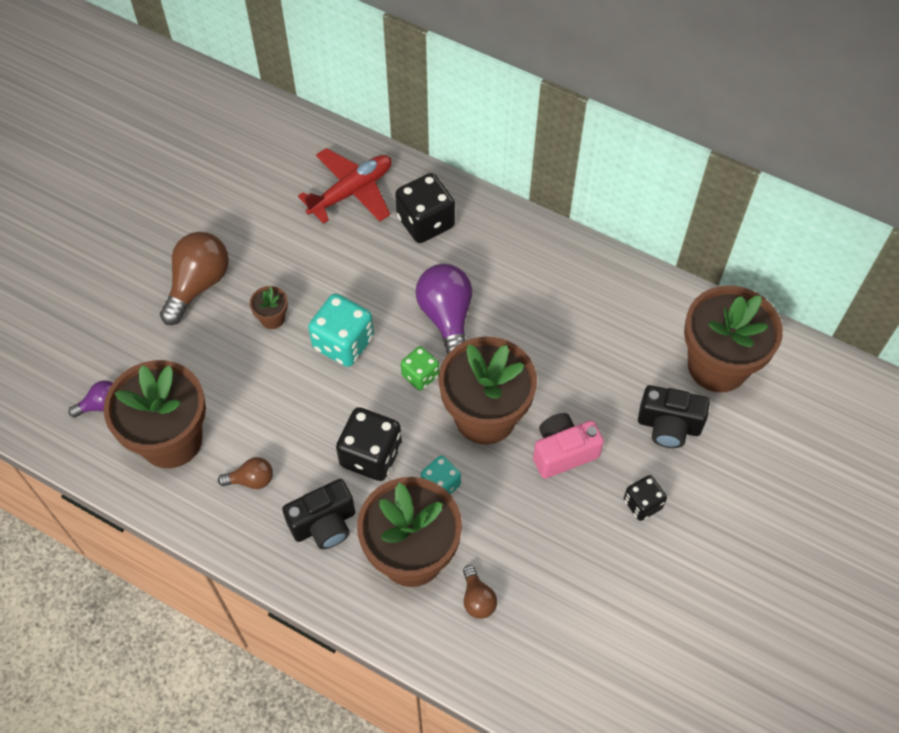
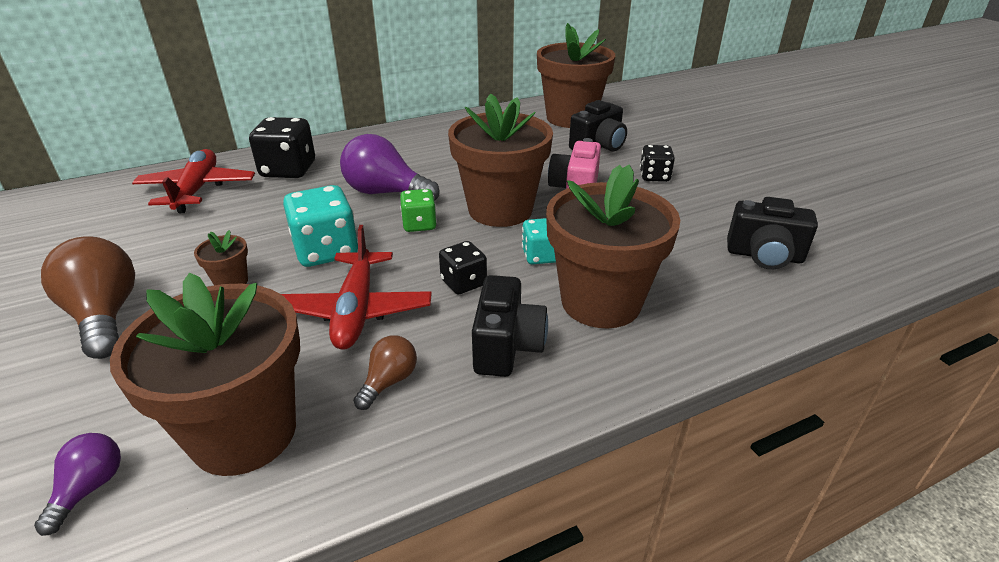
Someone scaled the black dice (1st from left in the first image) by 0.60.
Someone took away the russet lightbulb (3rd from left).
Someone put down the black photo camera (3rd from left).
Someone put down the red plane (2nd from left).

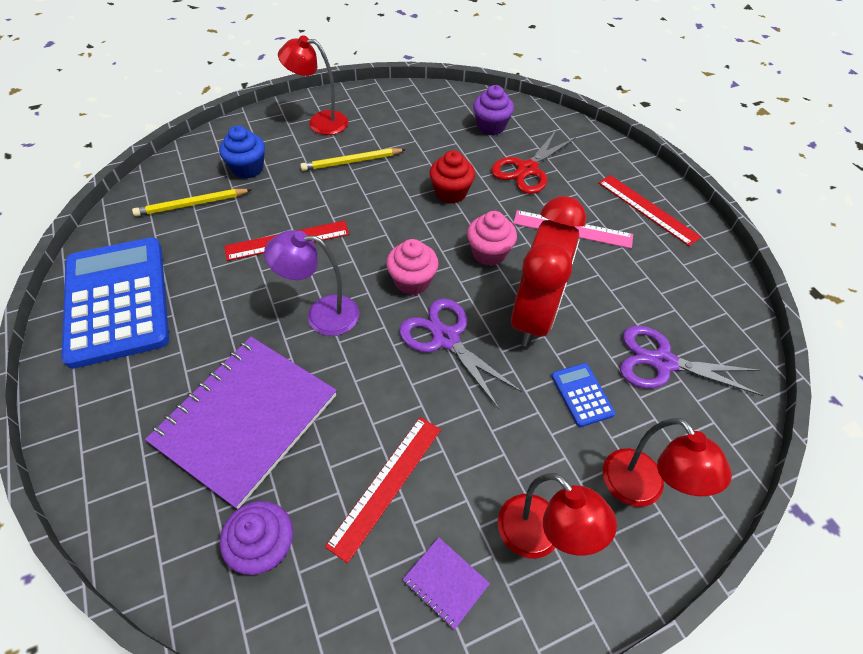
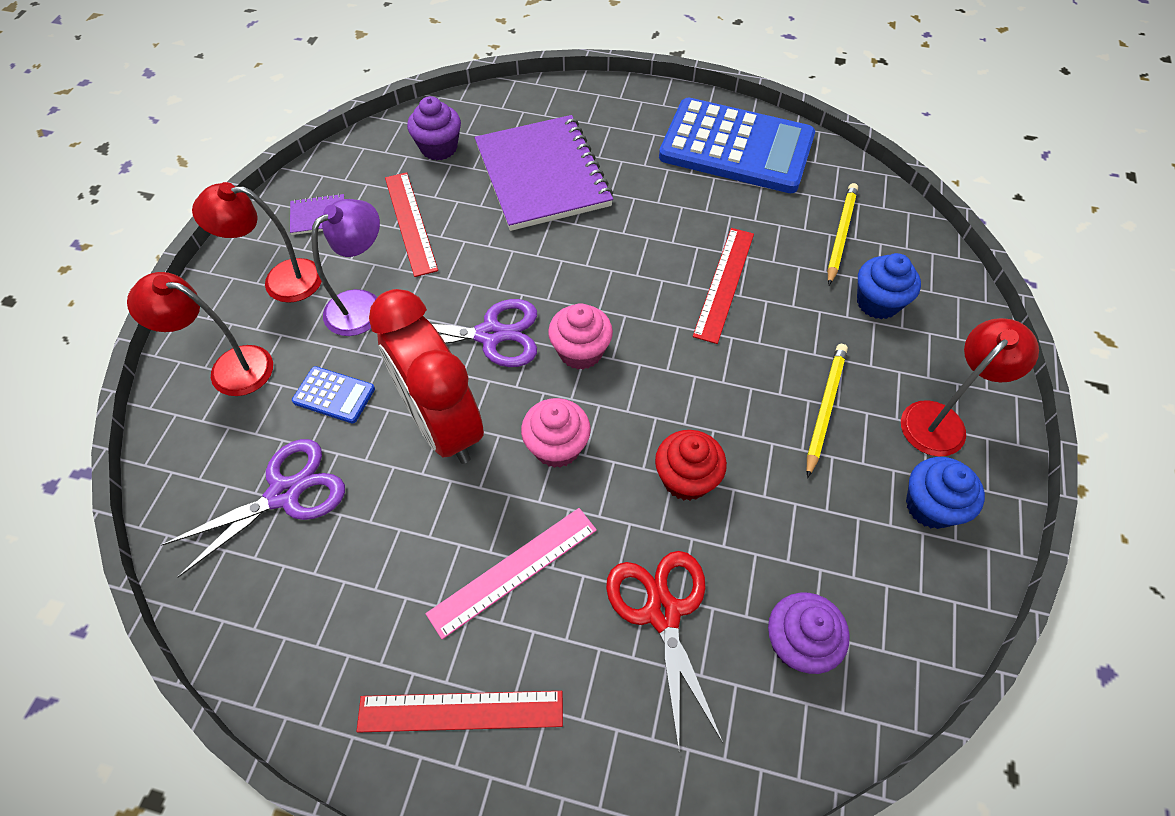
Someone carried the royal purple lamp.
Someone put down the cobalt muffin (2nd from left).

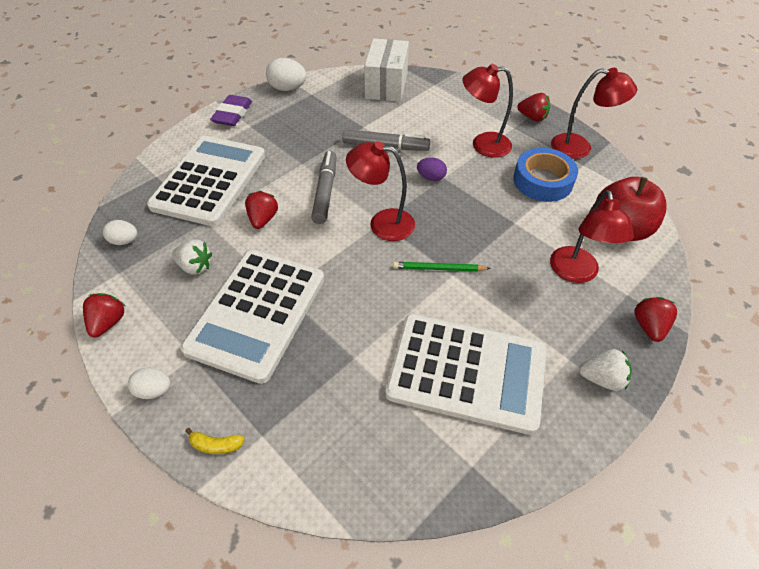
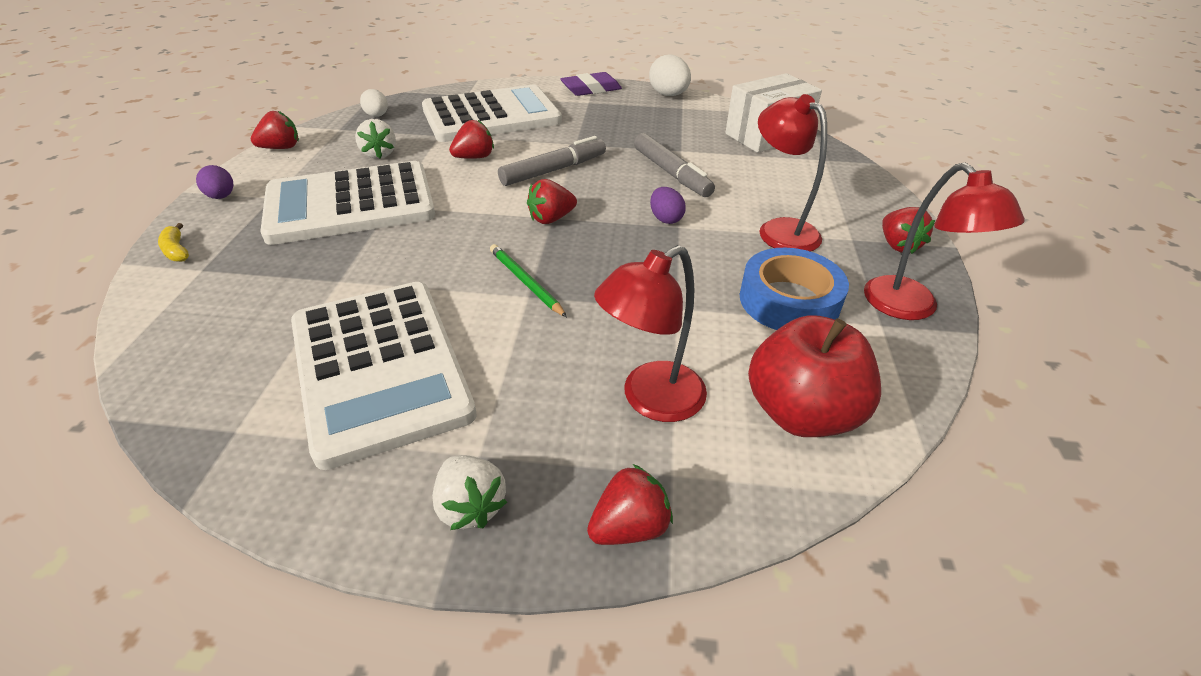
Someone swapped the red lamp (1st from left) for the red berry (3rd from left).
Someone repainted the snow-white egg (2nd from left), which became the royal purple egg (1st from left).

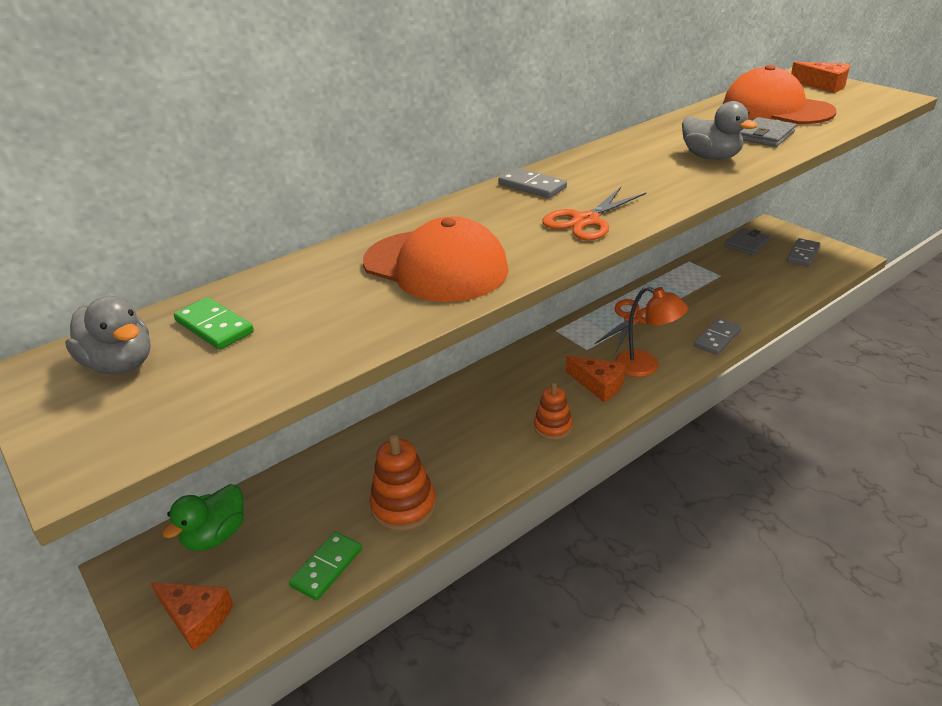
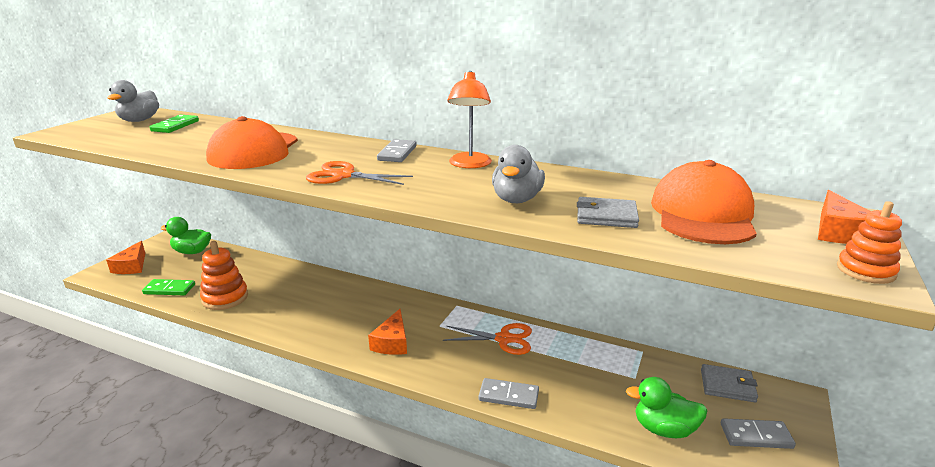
Someone carried the orange-coloured lamp.
Someone carried the orange-coloured stacking toy (2nd from left).
Someone put down the green duck (2nd from left).

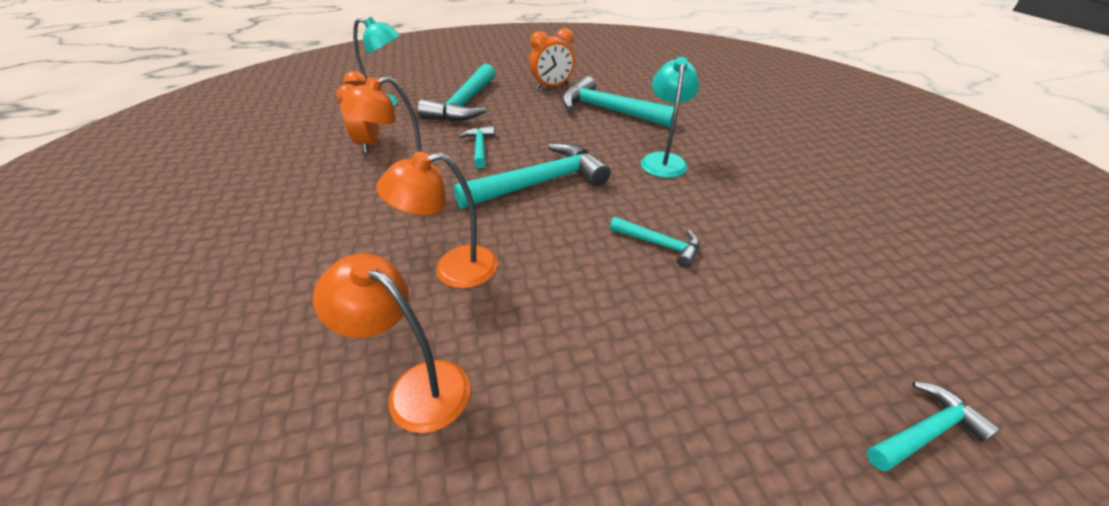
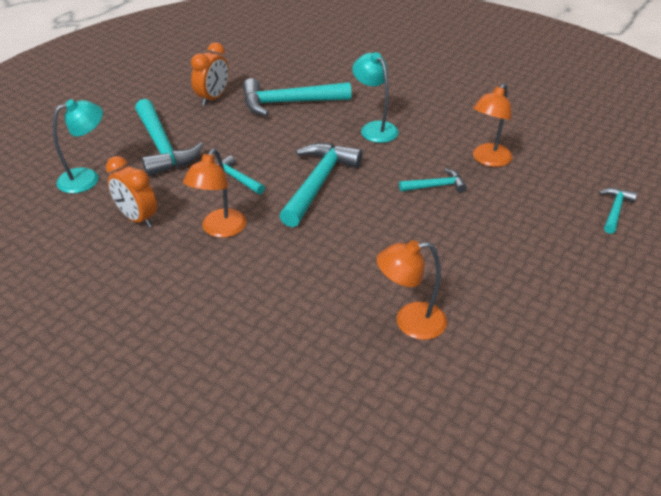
Someone carried the orange-coloured lamp (3rd from left).

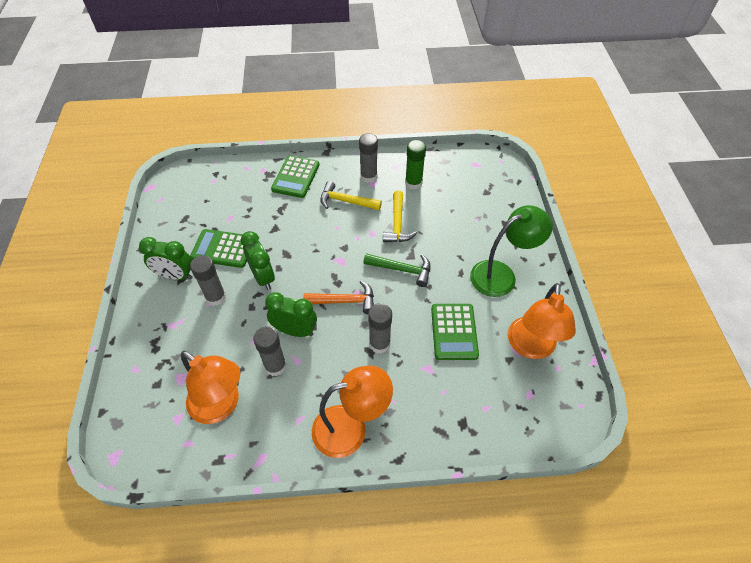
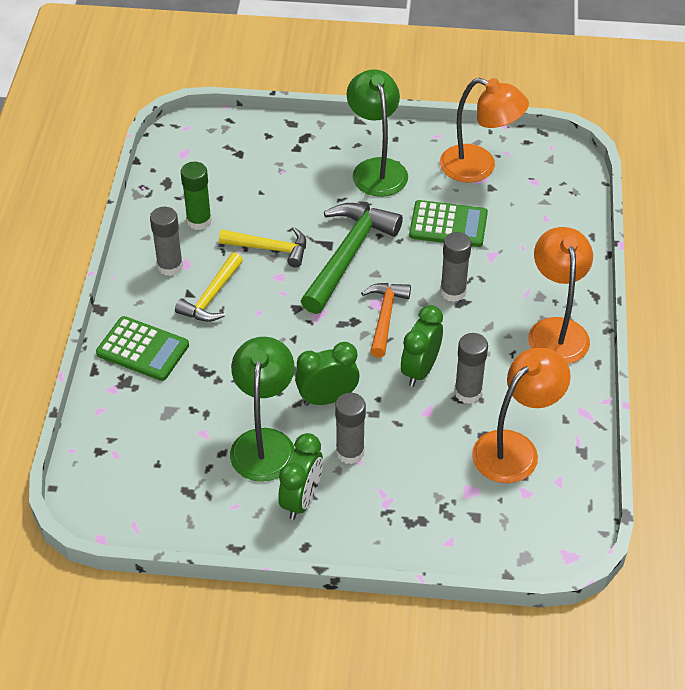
Someone swapped the green calculator (1st from left) for the green lamp (1st from left).
Someone scaled the green hammer by 1.65.

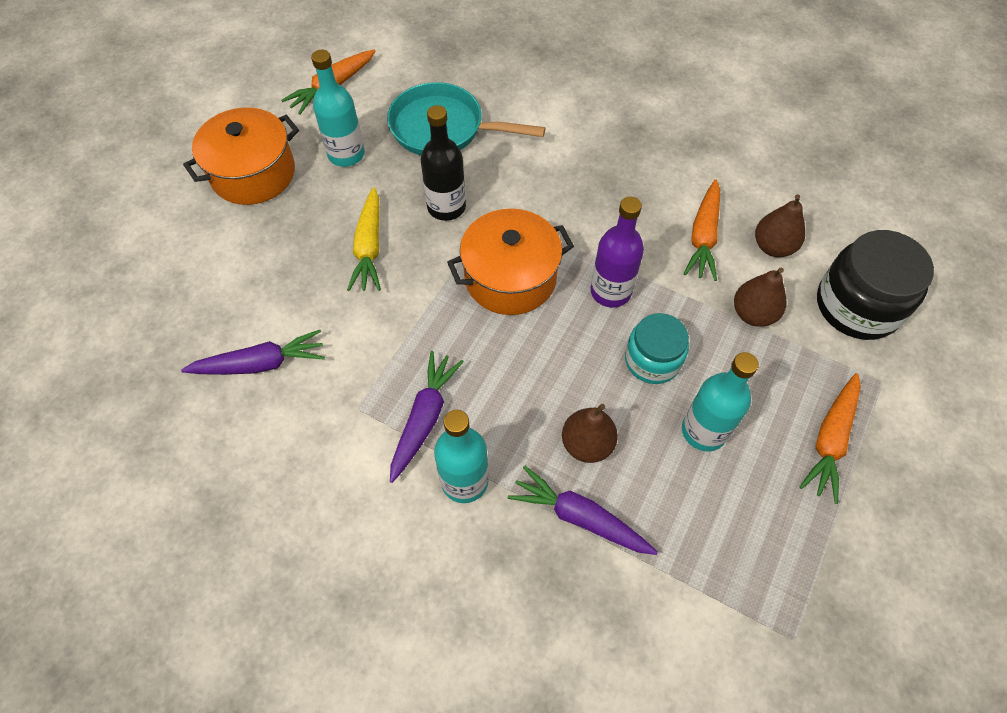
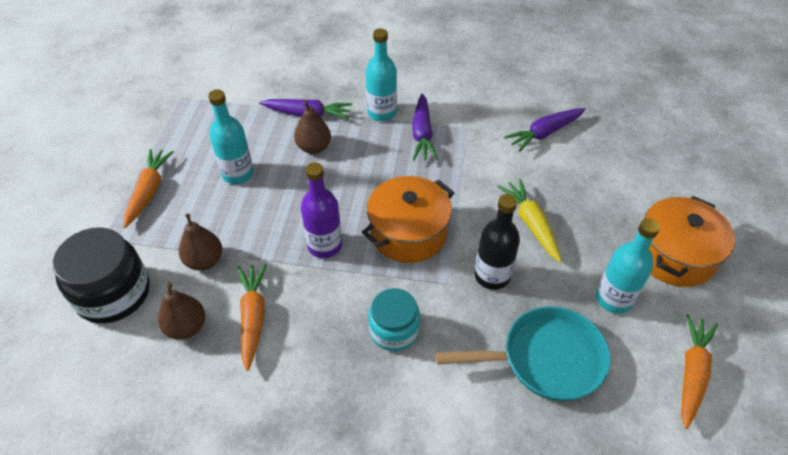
Someone carried the aqua jam jar.

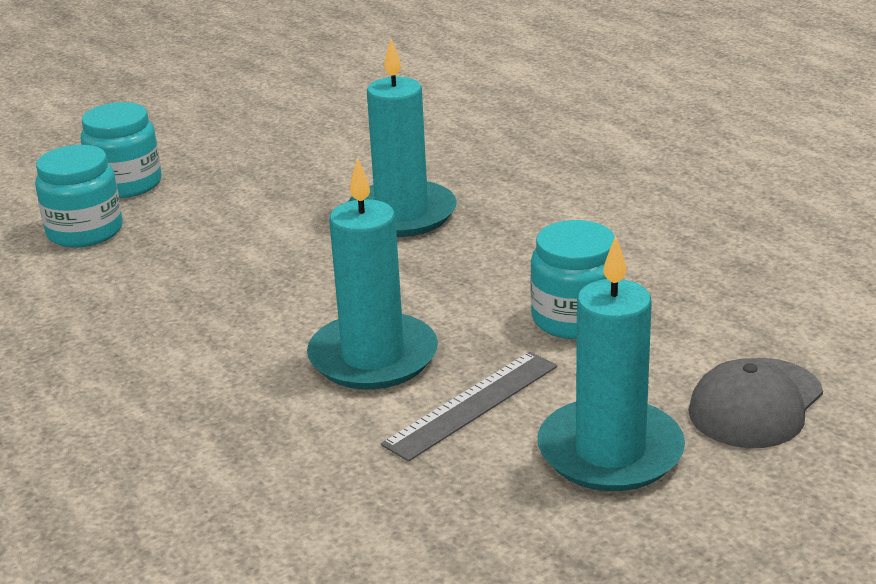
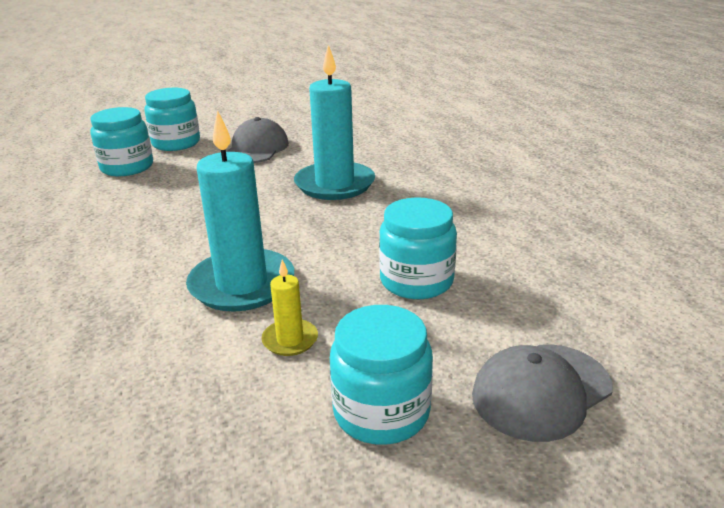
Someone swapped the aqua candle (3rd from left) for the aqua jam jar (3rd from left).
Someone swapped the grey measuring stick for the bright yellow candle.
Someone put down the grey baseball cap (1st from left).

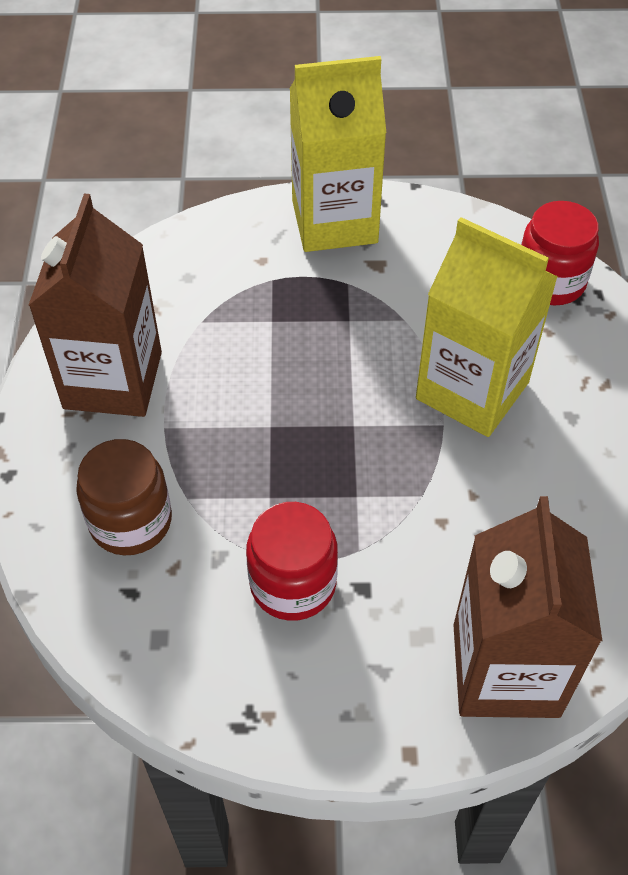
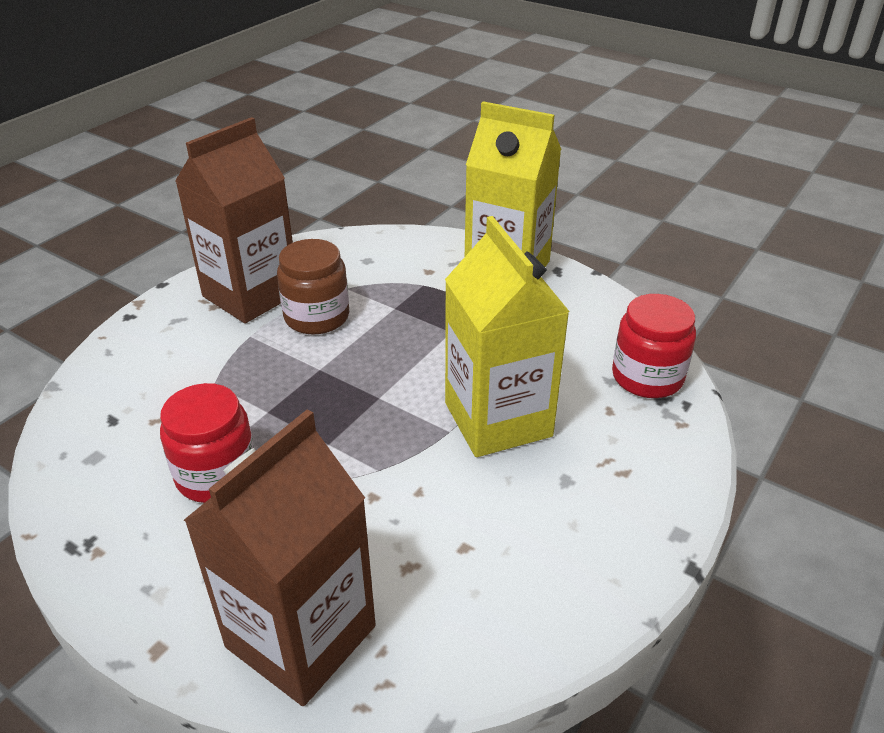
Someone carried the russet jam jar.

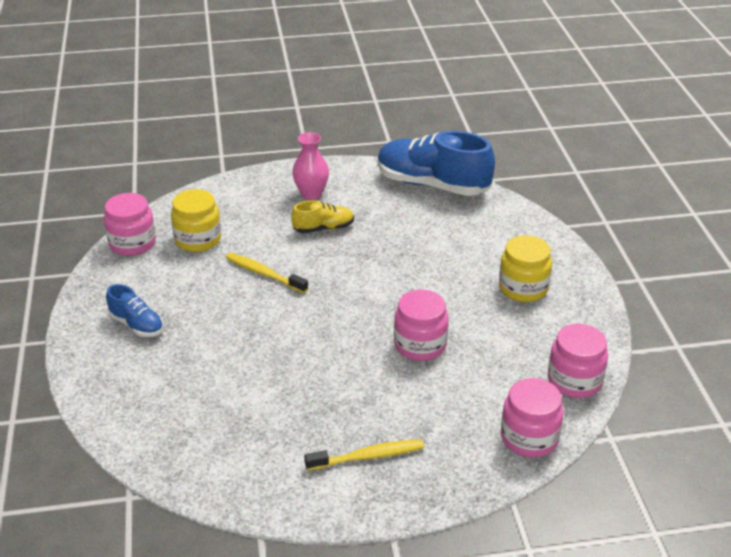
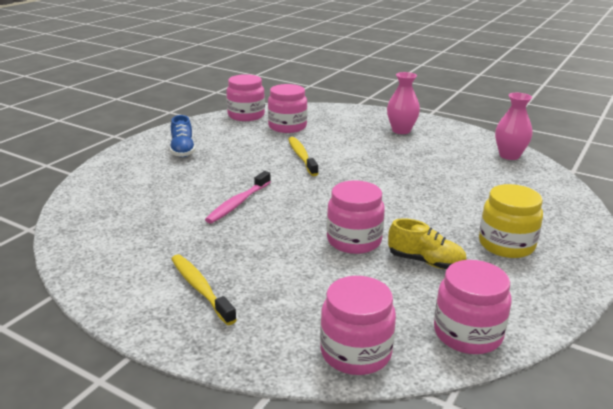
Someone swapped the cobalt shoe (2nd from left) for the rose-pink tall vase (2nd from left).
Someone repainted the bright yellow jam jar (1st from left), which became the rose-pink jam jar (2nd from left).
Someone carried the bright yellow shoe.
Someone rotated the bright yellow tooth brush (2nd from left in the first image) by 150 degrees counterclockwise.
Someone put down the rose-pink tooth brush.

